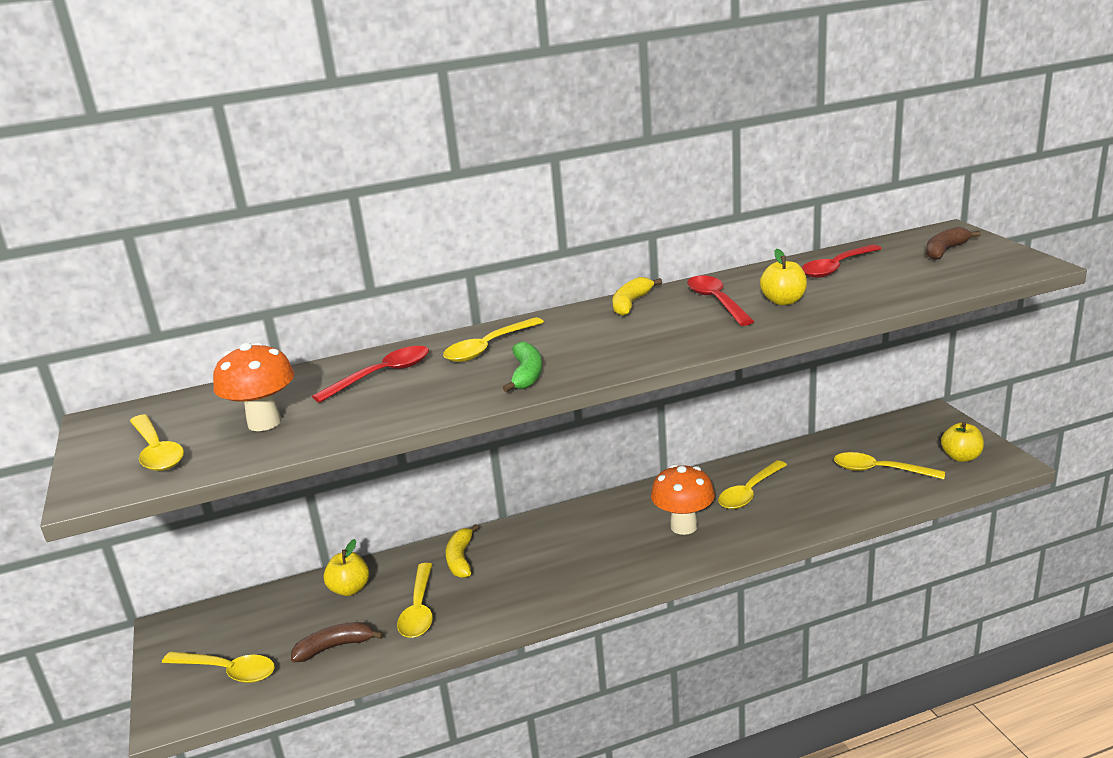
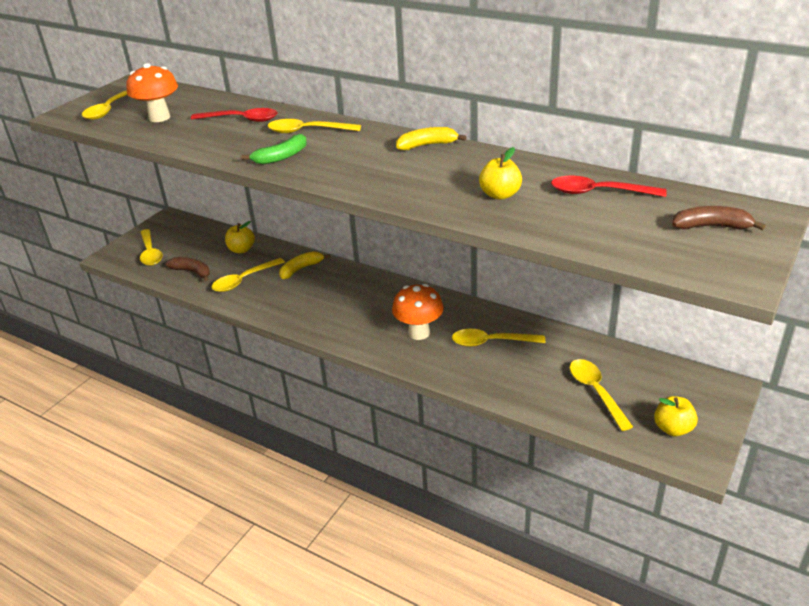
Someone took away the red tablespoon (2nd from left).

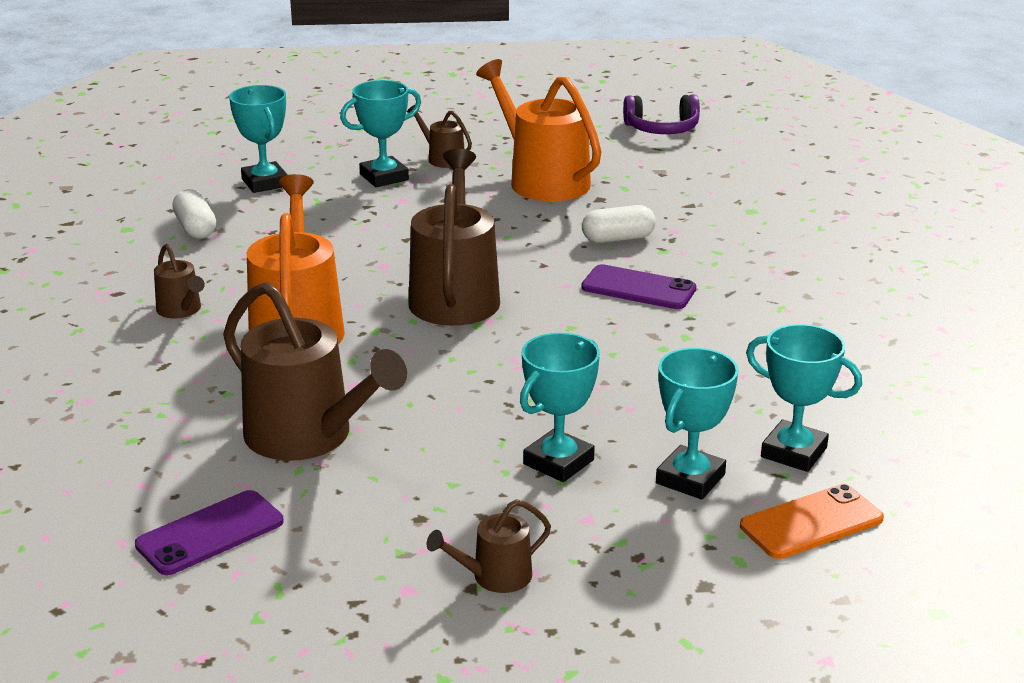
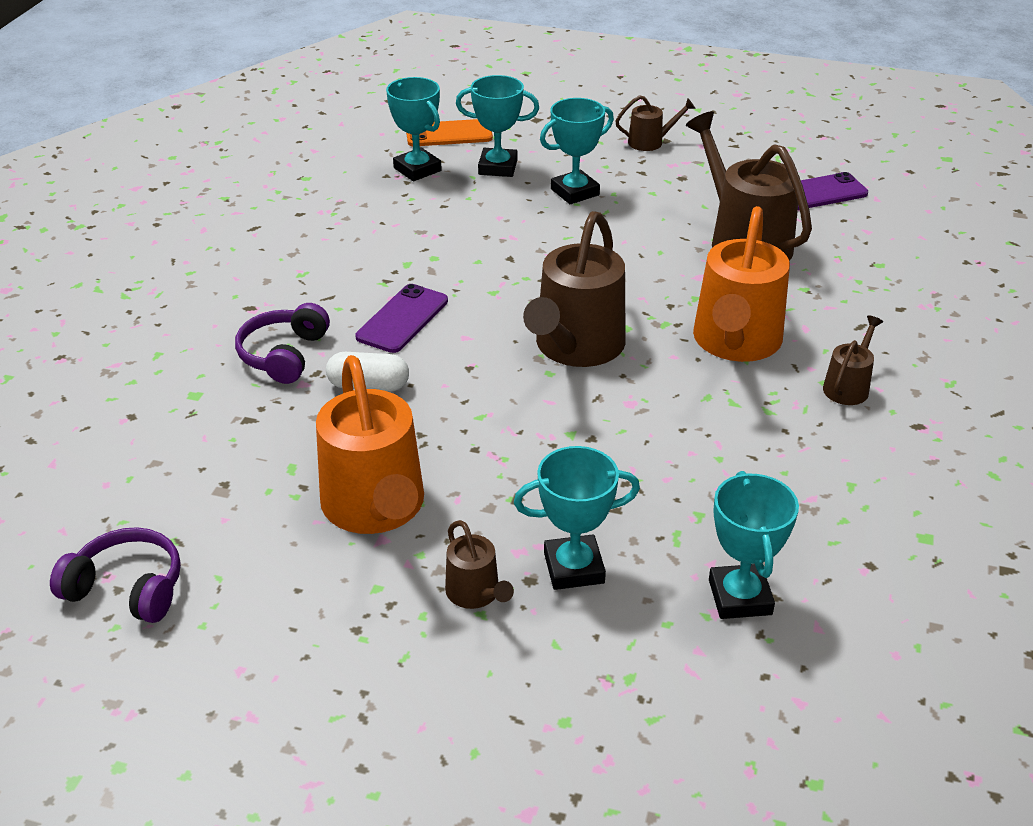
Someone took away the snow-white pill shape (1st from left).
Someone rotated the russet watering can (1st from left in the first image) by 45 degrees clockwise.
Someone rotated the royal purple phone (2nd from left in the first image) by 75 degrees clockwise.
Someone rotated the aqua prize cup (4th from left in the first image) by 45 degrees clockwise.
Someone put down the royal purple headset (2nd from left).

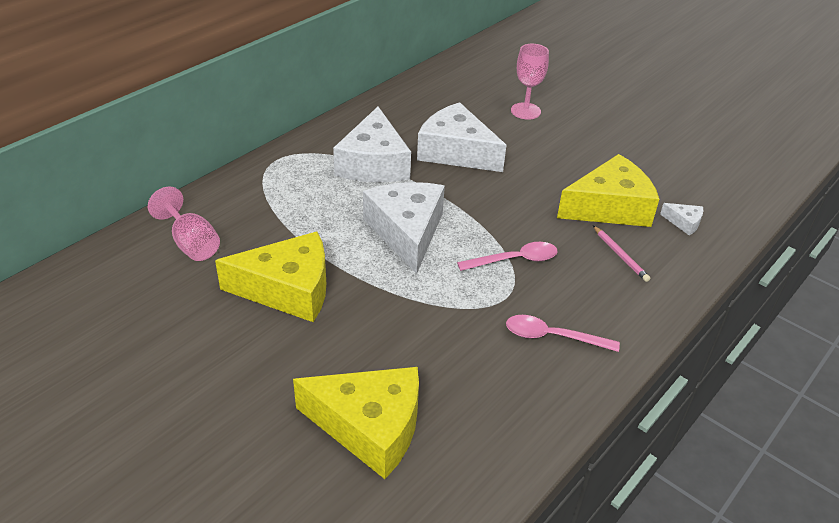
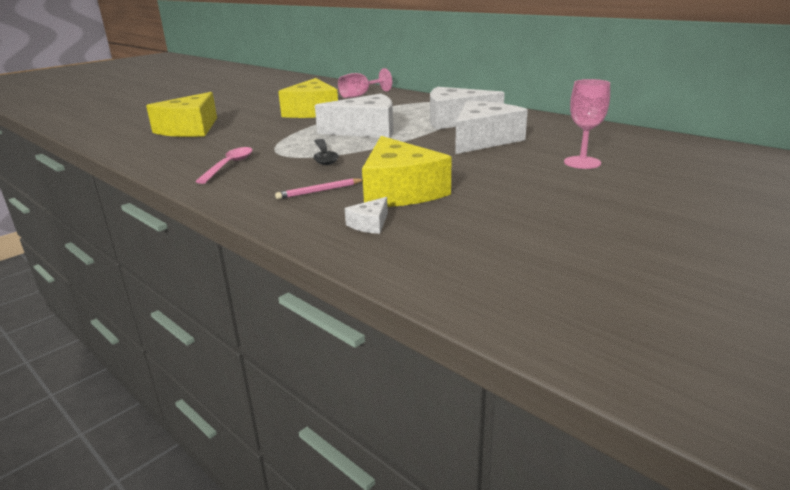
Someone repainted the rose-pink tablespoon (1st from left), which became the black tablespoon.

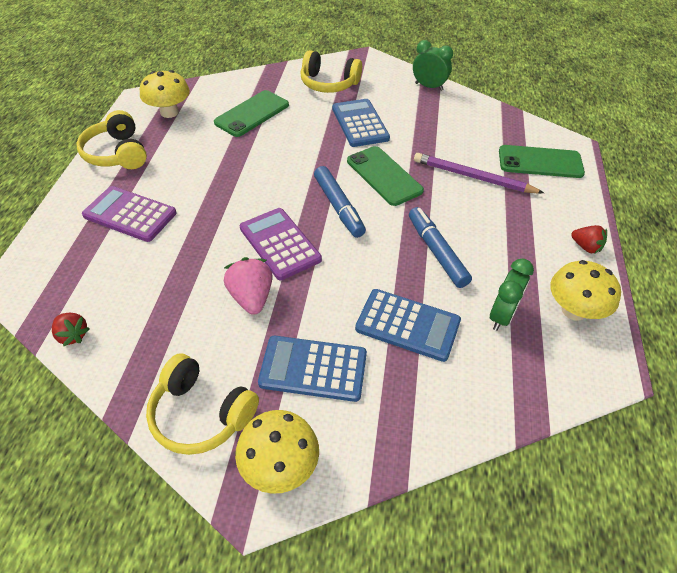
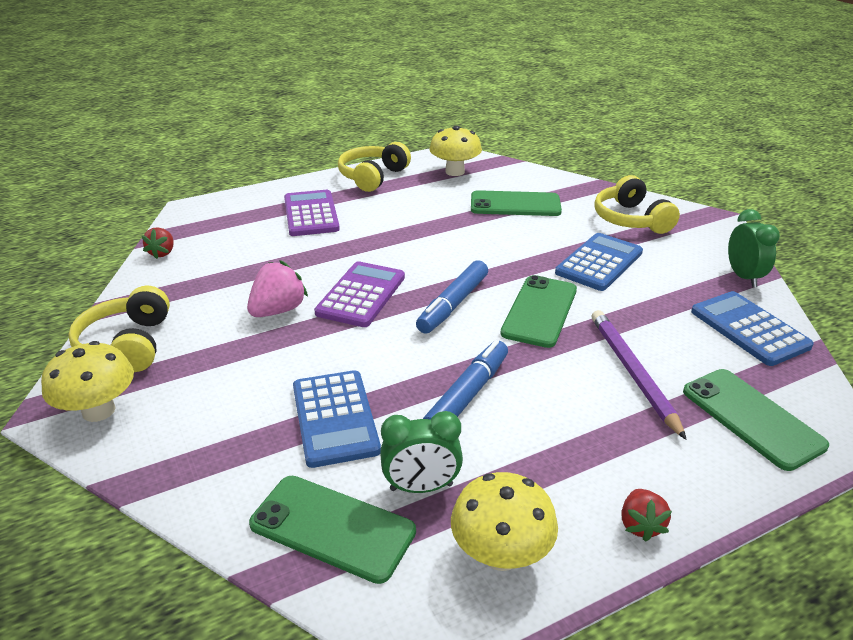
Someone carried the cobalt calculator (1st from left in the first image).
Someone put down the green phone (1st from left).

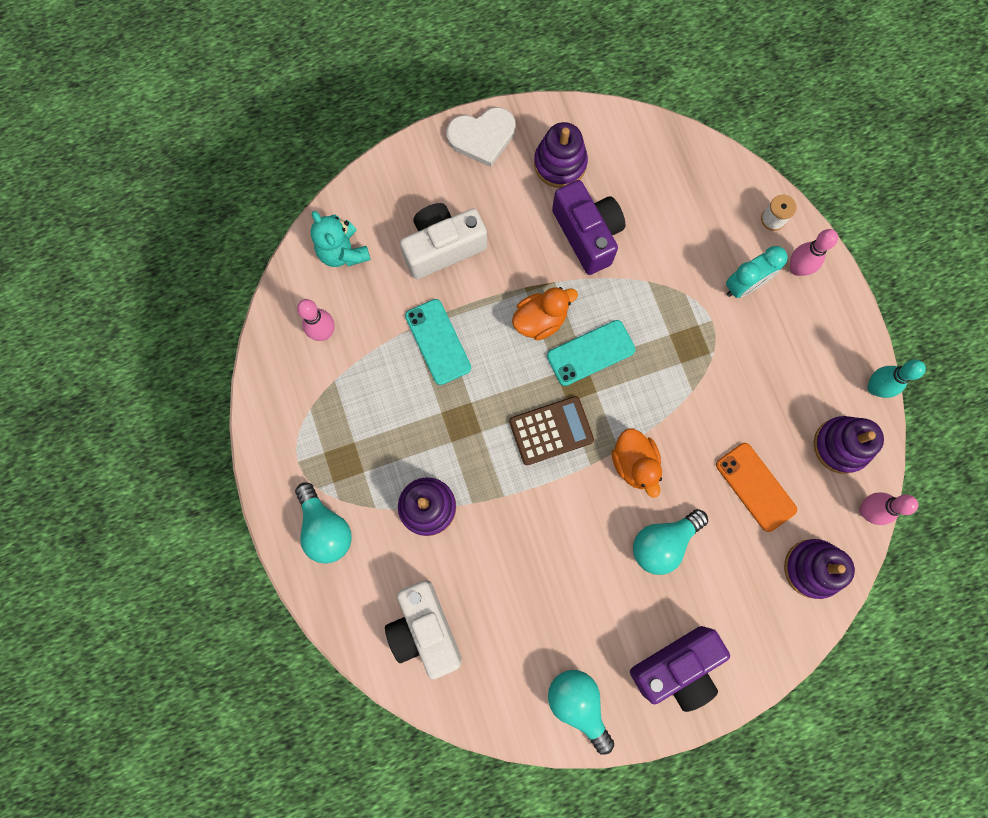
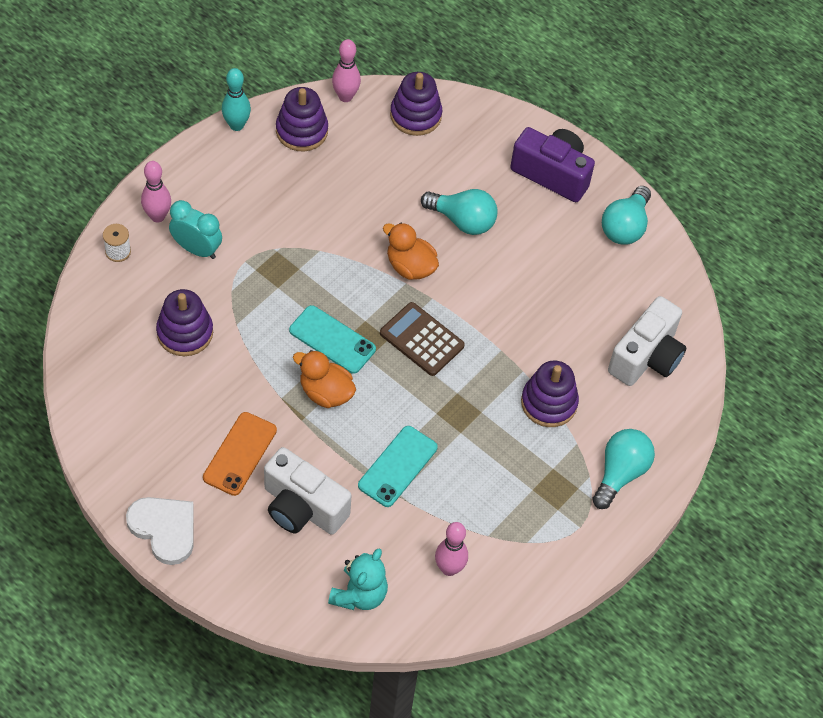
Someone carried the royal purple stacking toy (2nd from left in the first image).
Someone took away the royal purple photo camera (1st from left).
Someone rotated the orange-coloured duck (2nd from left) by 90 degrees counterclockwise.
Someone carried the orange-coloured phone.

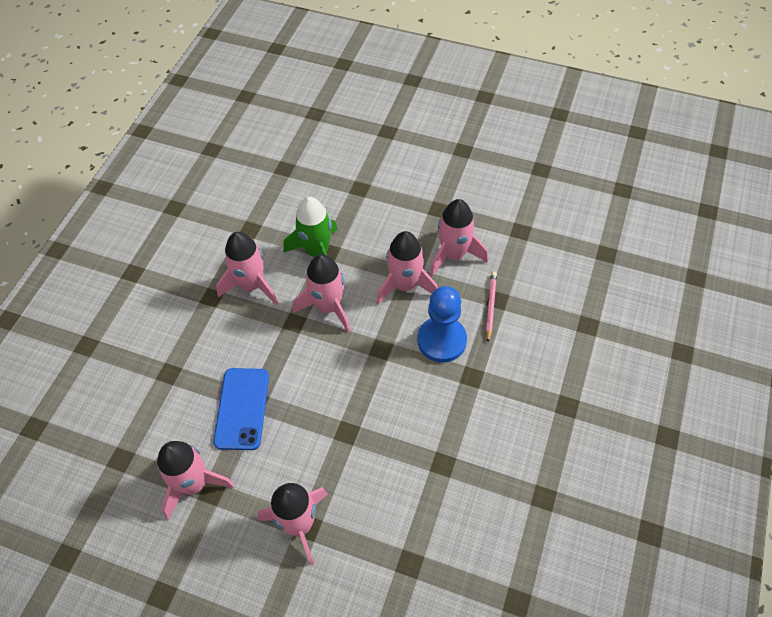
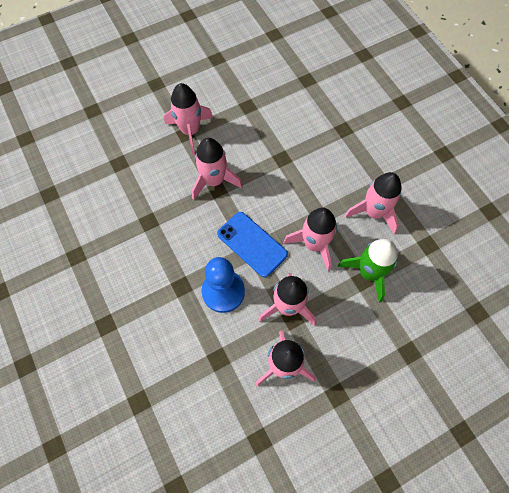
Someone took away the rose-pink lead pencil.
Someone carried the cobalt phone.
Someone carried the rose-pink rocket (1st from left in the first image).

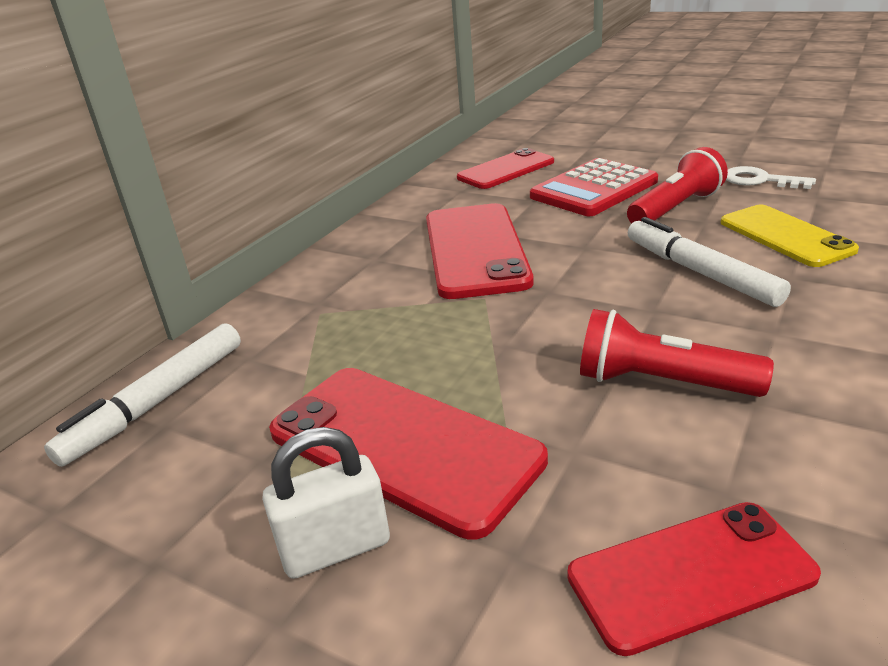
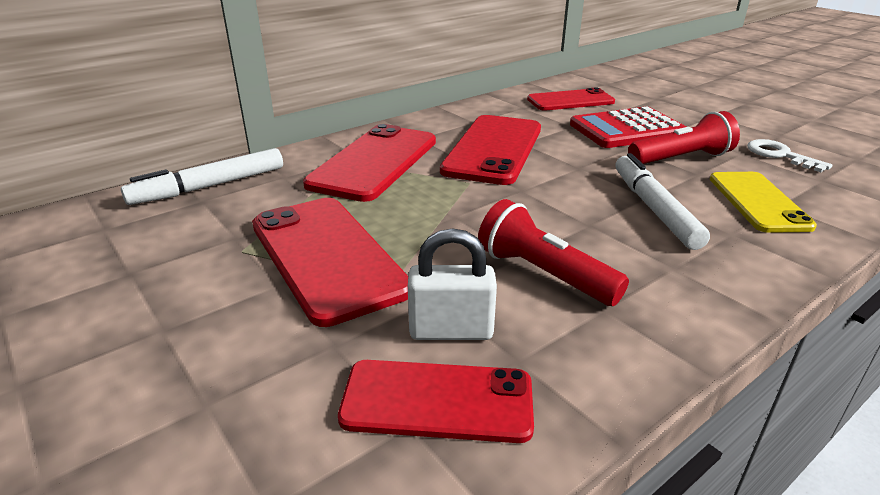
Someone carried the snow-white small lock.
Someone put down the red phone (2nd from left).

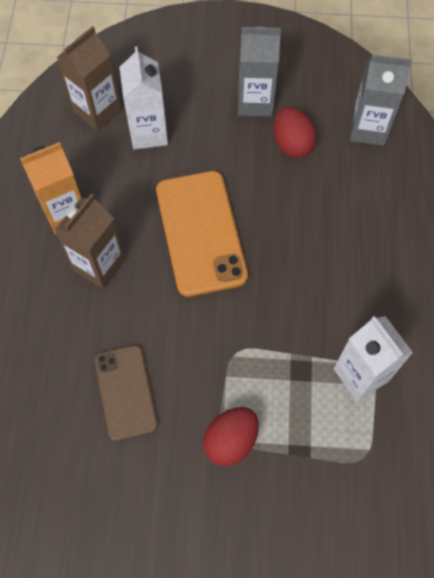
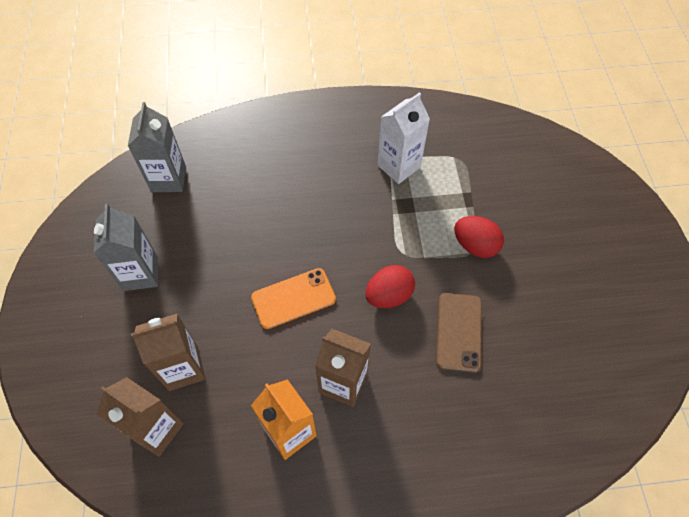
Someone repainted the snow-white juice carton (1st from left), which became the russet juice carton (2nd from left).
Someone carried the red egg (2nd from left in the first image).
Someone scaled the orange-coloured phone by 0.64.
Someone rotated the russet phone by 60 degrees counterclockwise.

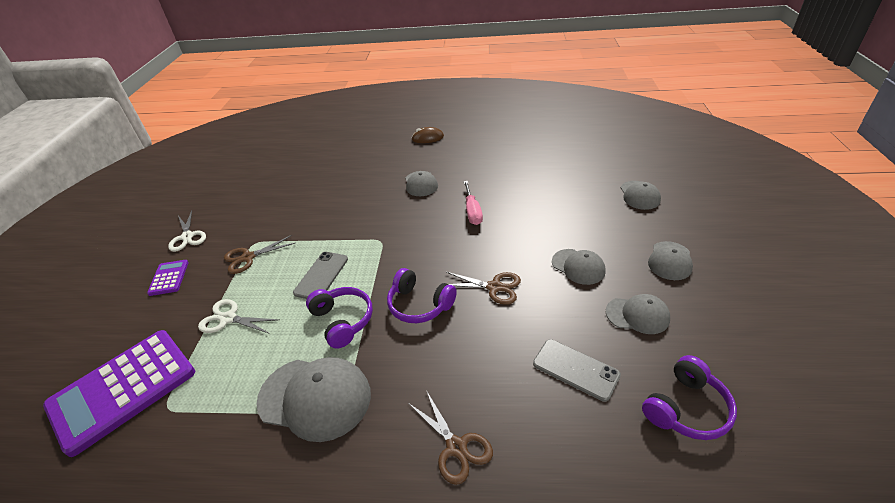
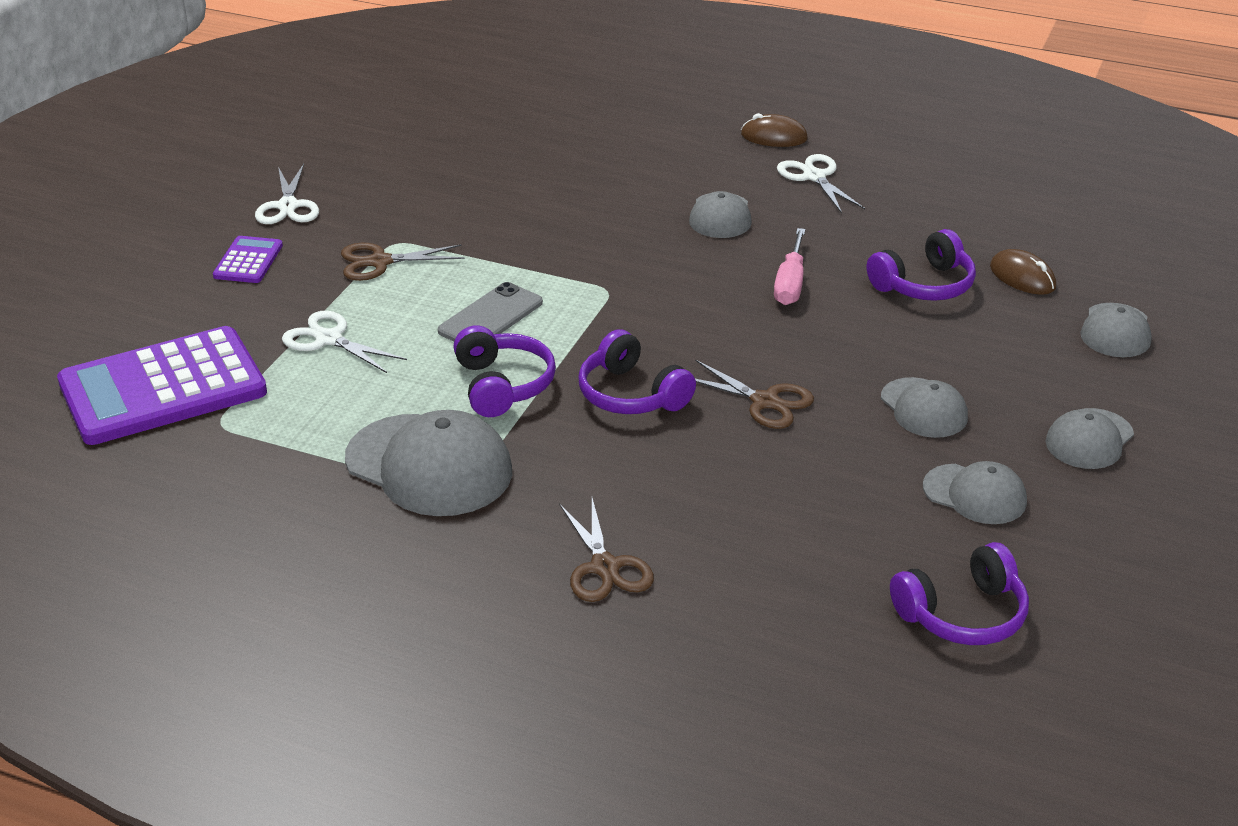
Someone took away the grey phone (2nd from left).
Someone put down the snow-white shears (3rd from left).
Someone put down the royal purple headset (3rd from left).
Someone put down the russet PC mouse (2nd from left).

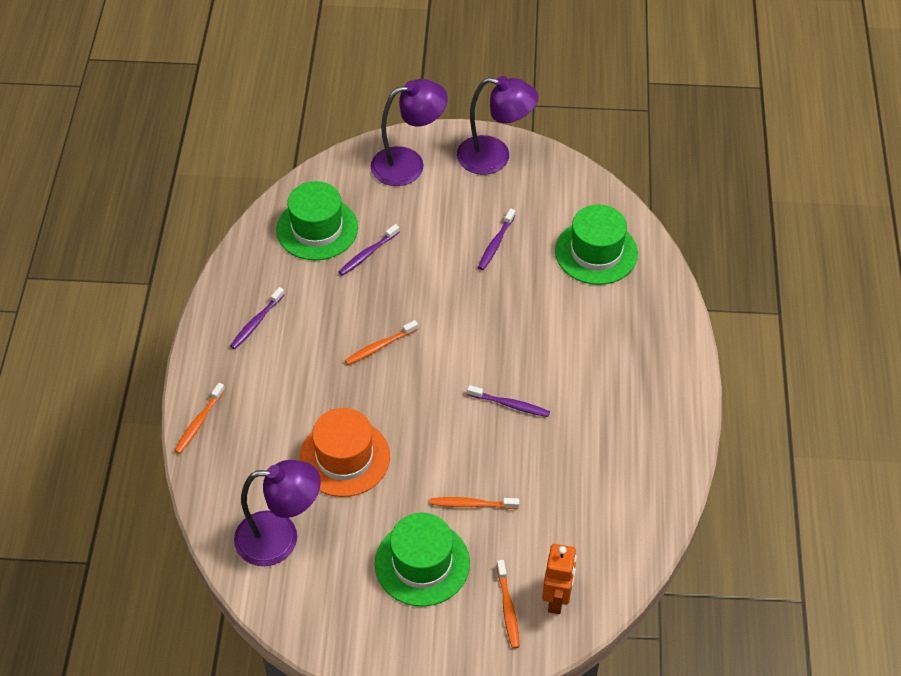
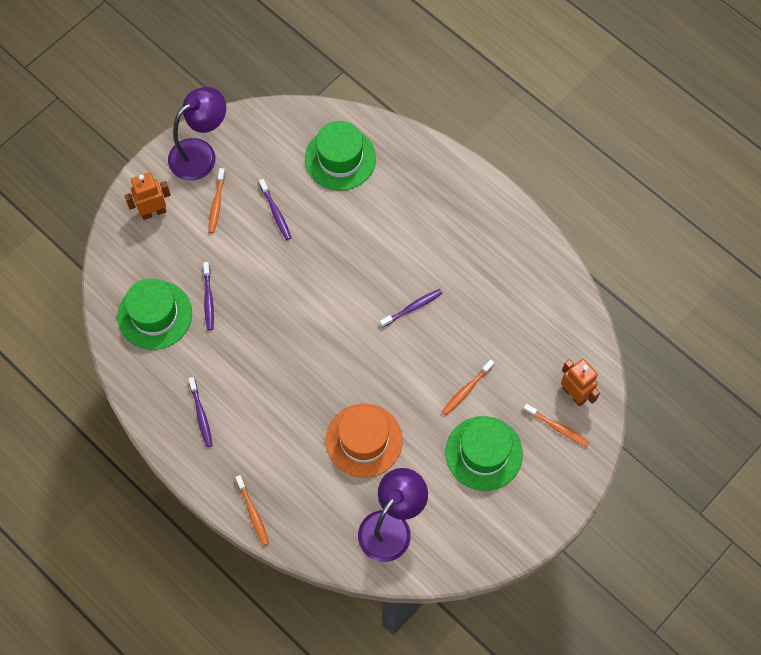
Someone swapped the royal purple lamp (2nd from left) for the orange-coloured robot (1st from left).
Someone carried the orange-coloured tooth brush (2nd from left in the first image).

